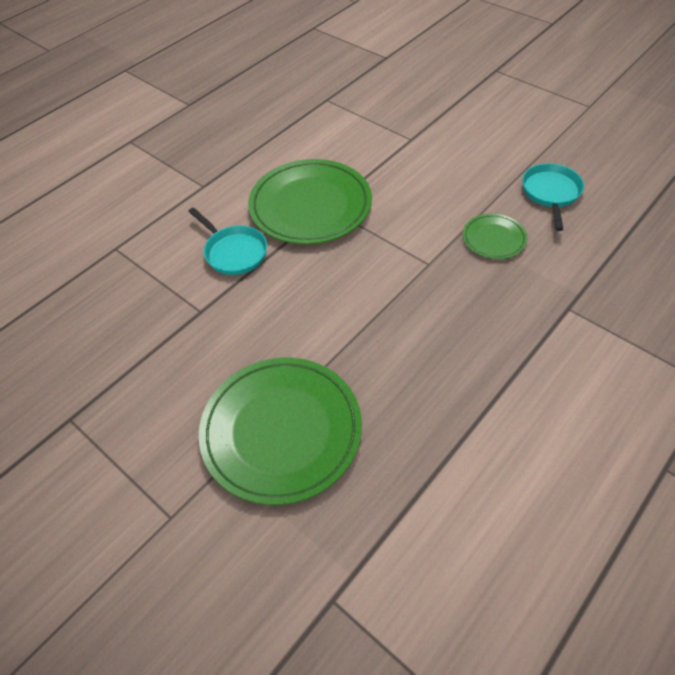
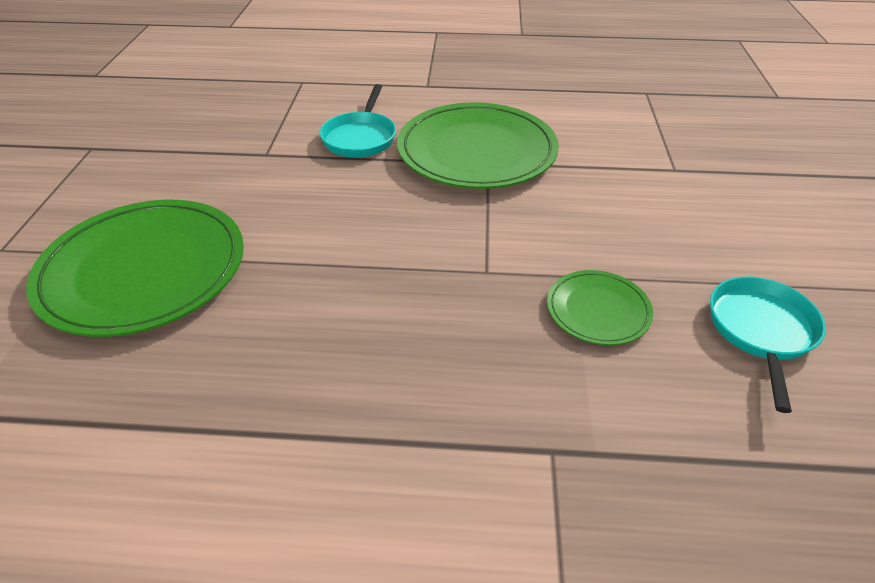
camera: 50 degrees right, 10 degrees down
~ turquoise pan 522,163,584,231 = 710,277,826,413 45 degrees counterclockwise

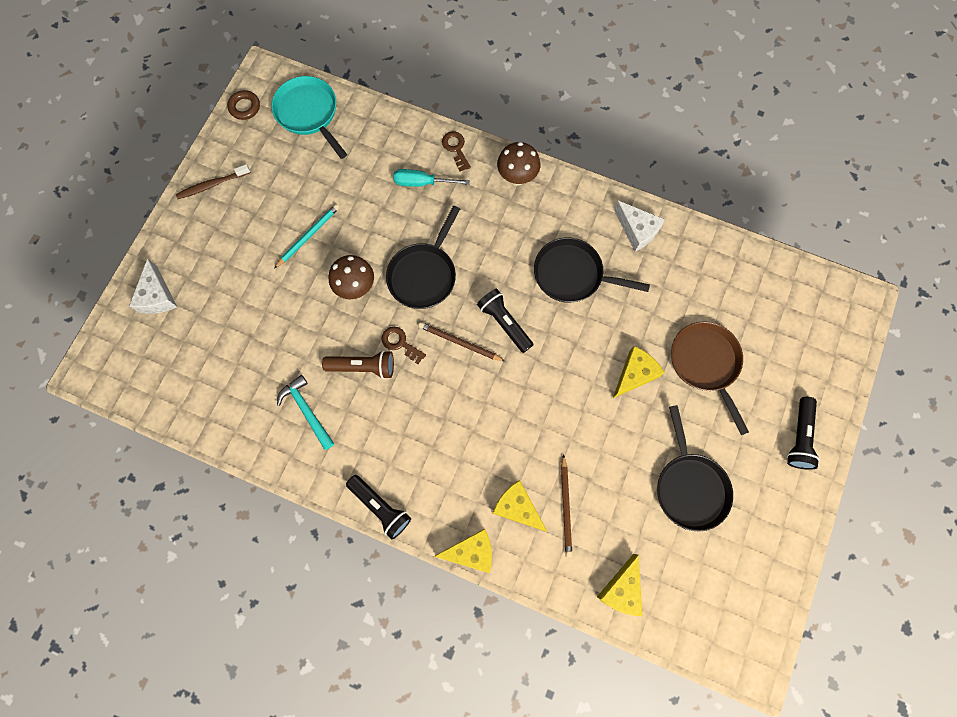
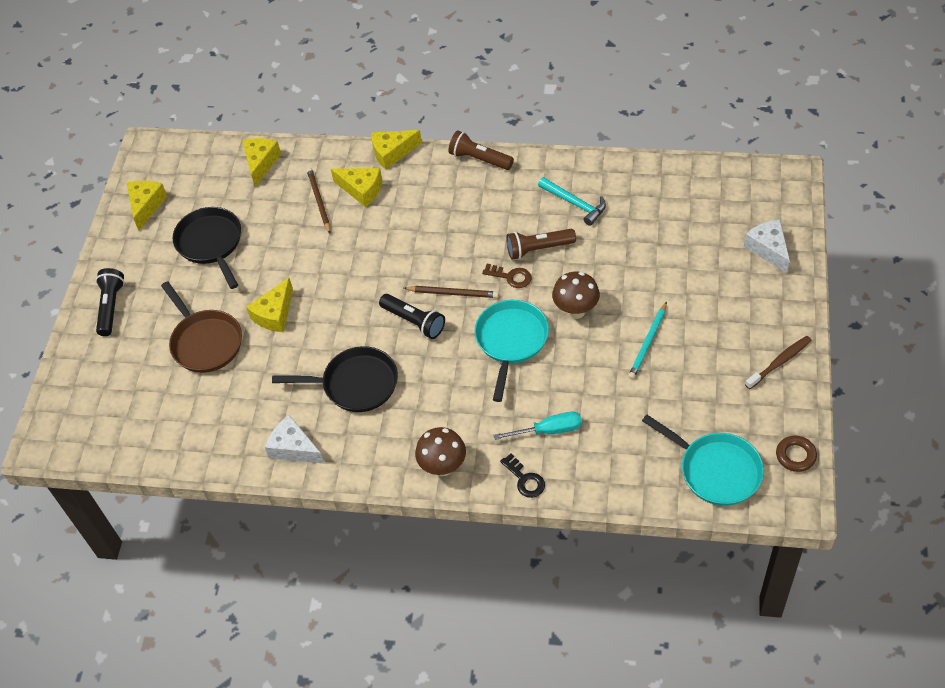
camera: 170 degrees right, 20 degrees down
+ yellow cheese 127,181,167,230
~ black flashlight 346,475,411,540 to brown flashlight 448,131,514,170
~ black pan 386,206,460,309 to turquoise pan 474,300,549,402
~ brown key 442,131,471,172 to black key 500,453,545,498

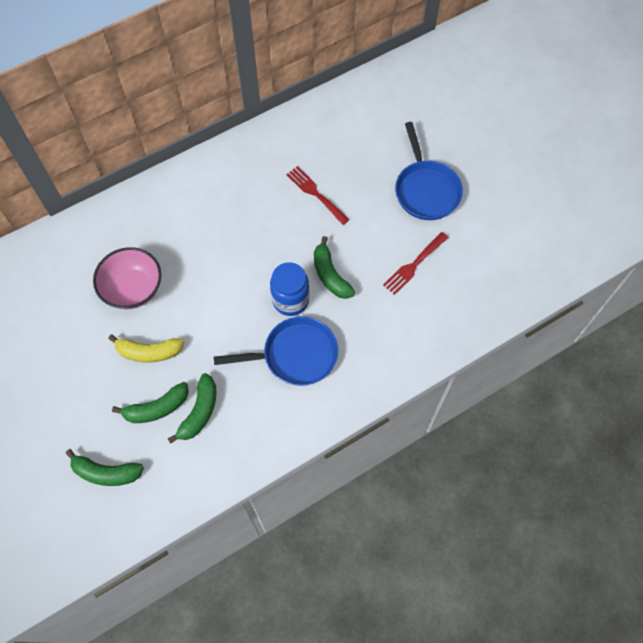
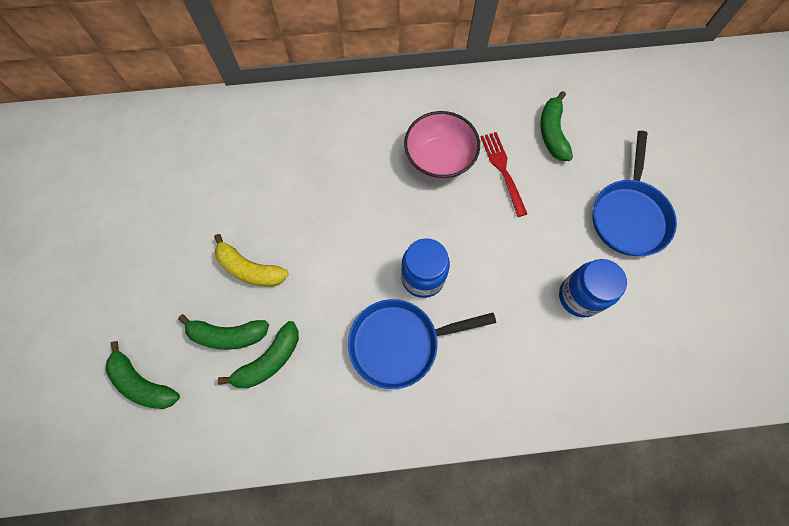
camera: 25 degrees right, 5 degrees up
~ blue pan 214,316,338,386 = 348,299,496,389 150 degrees clockwise
~ pink bowl 93,247,161,309 to 404,111,480,180
~ green banana 314,236,355,299 to 540,91,573,161
~ red fork 383,232,448,295 to blue jar 559,259,627,317

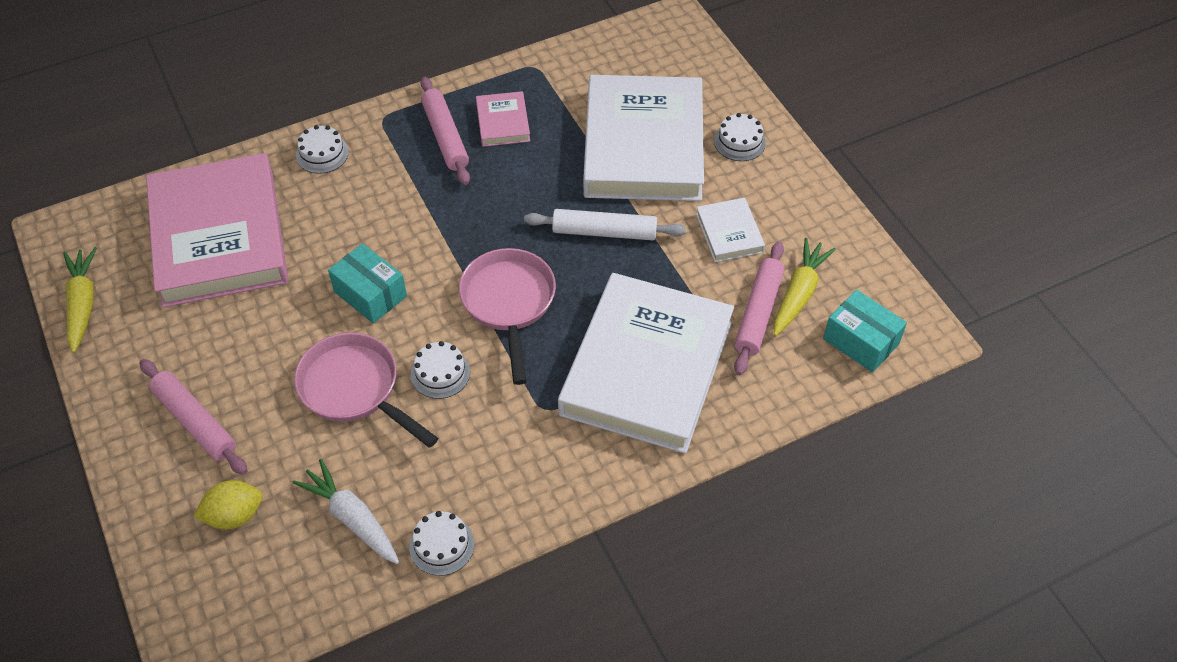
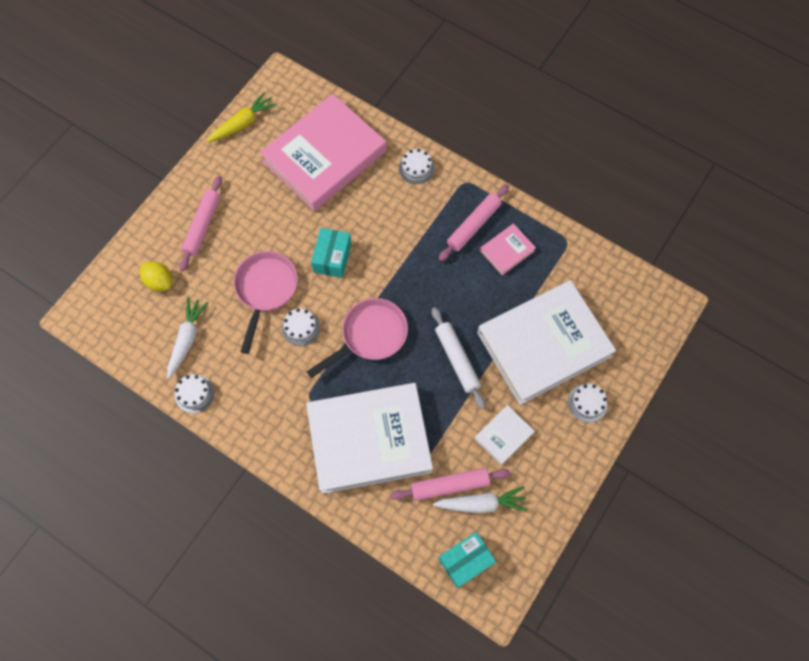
camera: 60 degrees right, 15 degrees up
~ yellow carrot 774,238,836,336 to white carrot 433,486,527,513
~ turquoise box 823,289,907,372 = 439,532,496,588 45 degrees clockwise

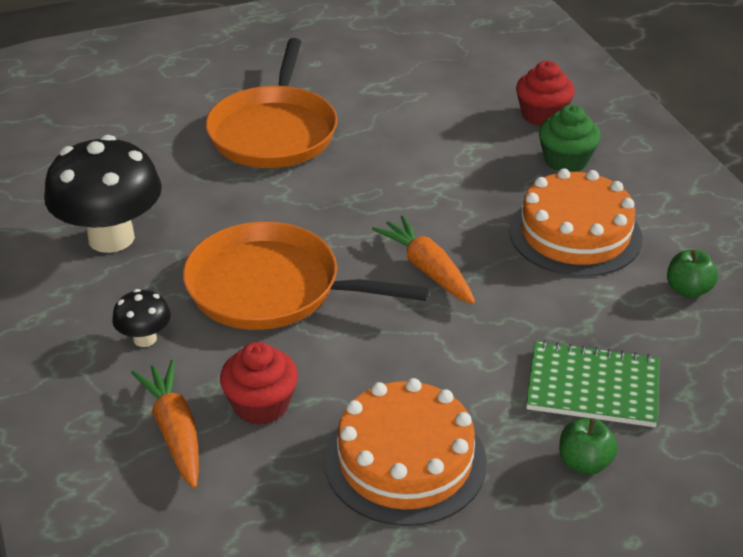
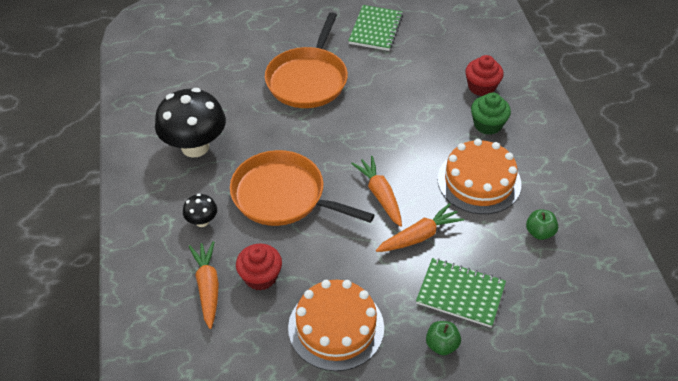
camera: 10 degrees right, 10 degrees up
+ green notebook 348,5,403,51
+ orange carrot 376,203,464,252

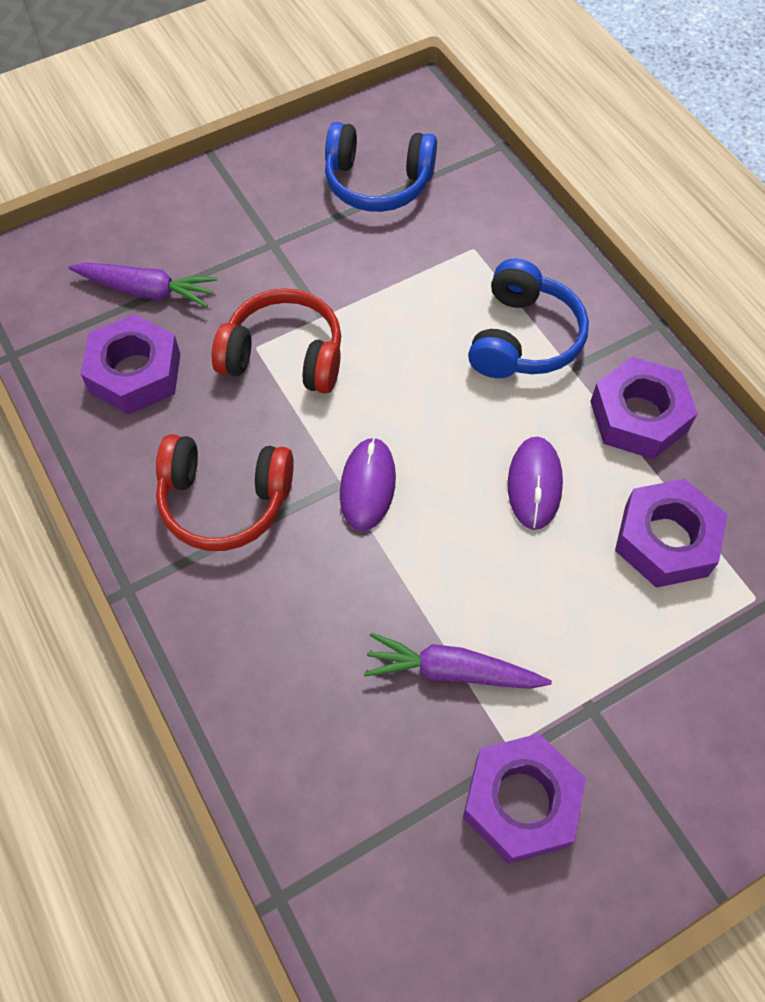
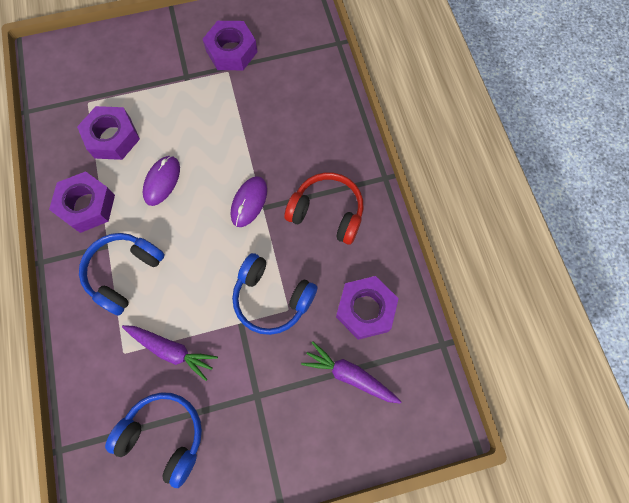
camera: 165 degrees left, 10 degrees up
~ purple carrot 364,633,552,689 to 122,325,218,381
~ red headphones 212,288,341,394 to blue headphones 232,253,317,335

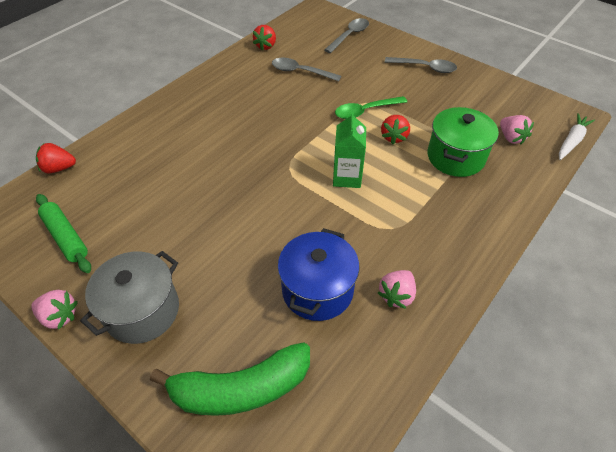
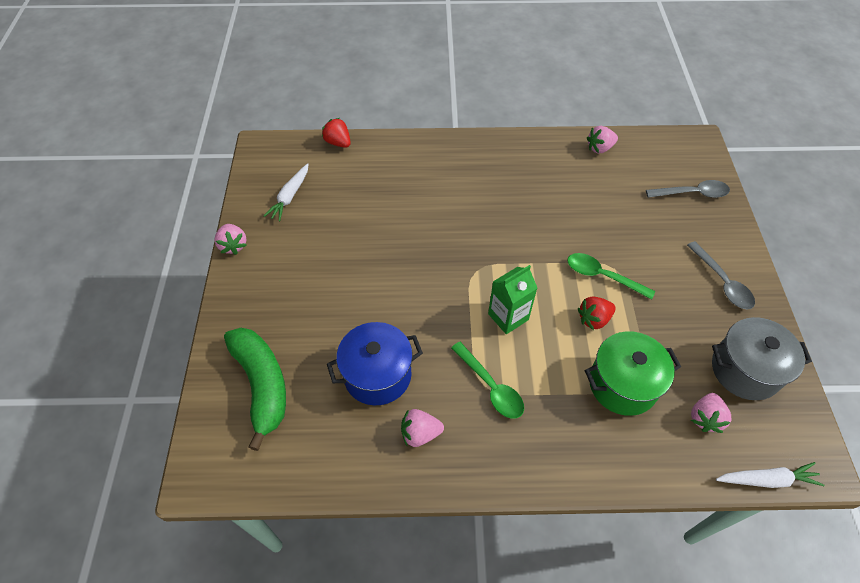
camera: 50 degrees right, 5 degrees up
~ green banana 150,342,310,416 = 224,328,286,451 150 degrees counterclockwise
~ green rolling pin 36,194,91,273 to white carrot 264,163,309,221
+ green spoon 451,342,524,419
~ red strawberry 253,25,276,51 to pink strawberry 587,126,618,154
~ grey pot 80,251,179,344 to 712,317,812,400
- grey spoon 272,58,341,81

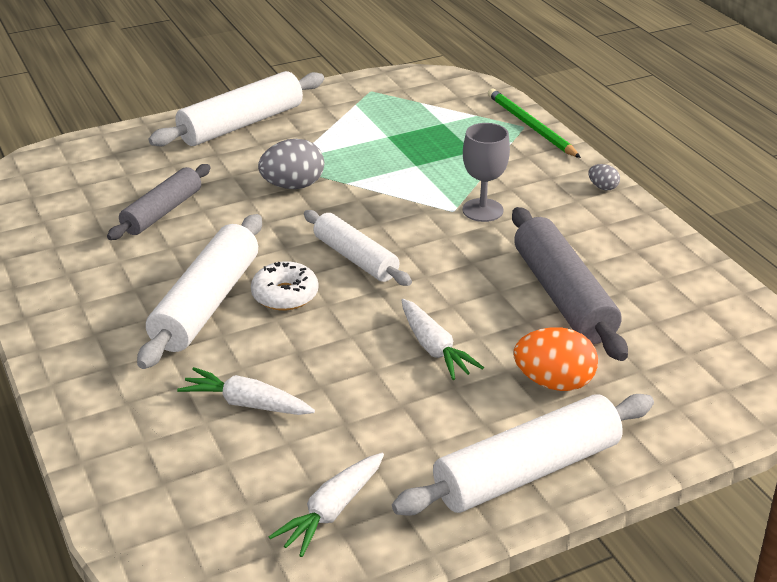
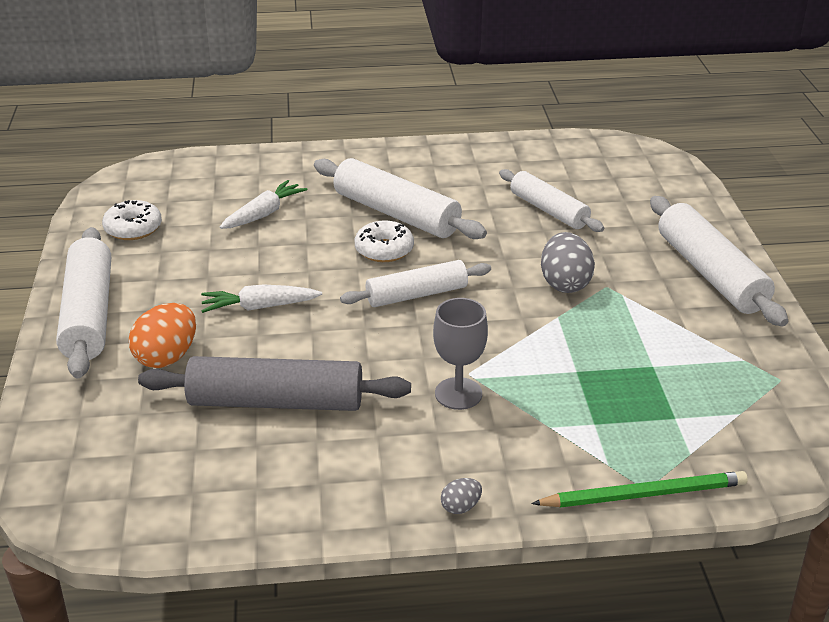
camera: 110 degrees right, 0 degrees up
~ white carrot 269,453,384,557 to white donut 102,200,162,240
~ grey rolling pin 107,164,211,240 to white rolling pin 499,169,604,232

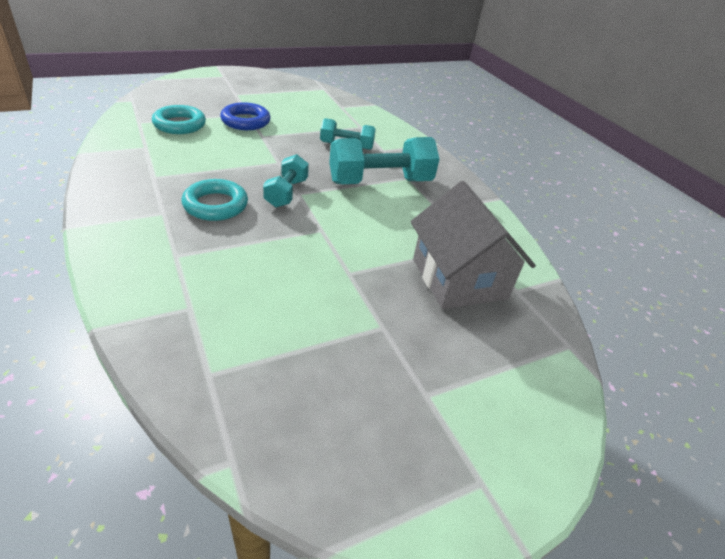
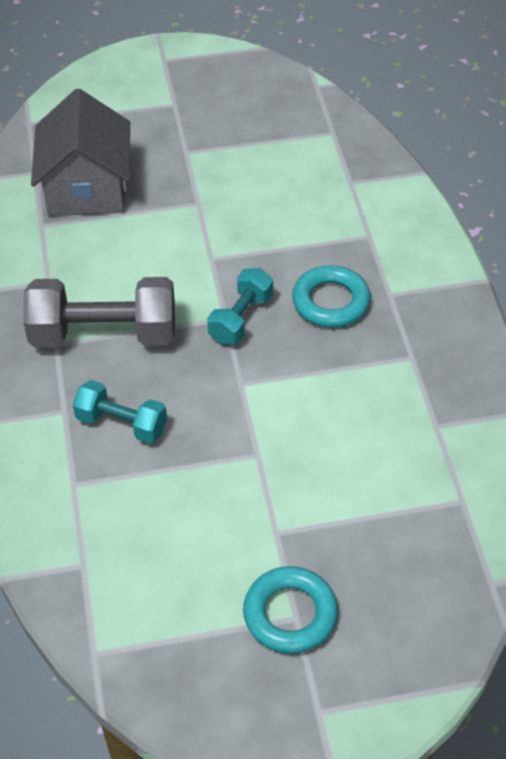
camera: 160 degrees left, 10 degrees up
~ turquoise dumbbell 329,137,440,184 to grey dumbbell 23,277,175,347
~ turquoise ring 152,105,206,134 to 243,566,338,654
- blue ring 220,102,270,130

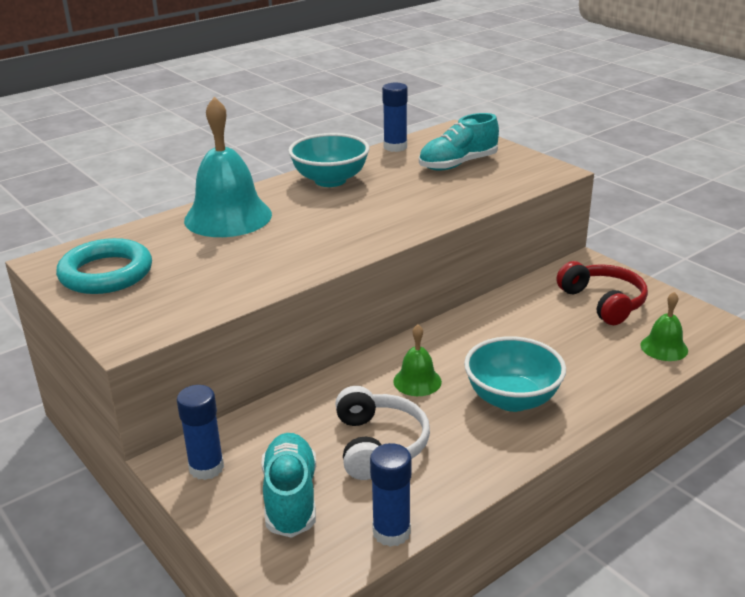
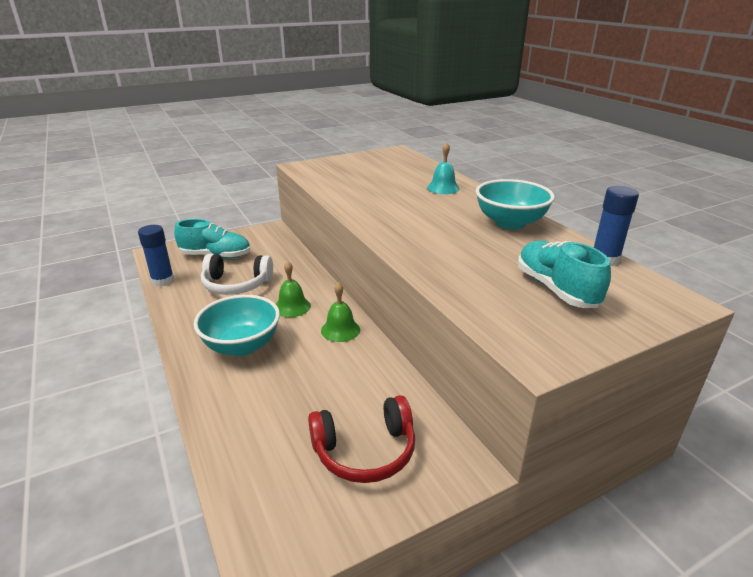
camera: 100 degrees right, 0 degrees up
~ green bell 640,292,688,361 to 321,282,360,342
~ turquoise bell 184,97,272,237 = 427,142,460,194 x0.50
- turquoise ring 56,238,152,294
- blue glue stick 177,385,224,480

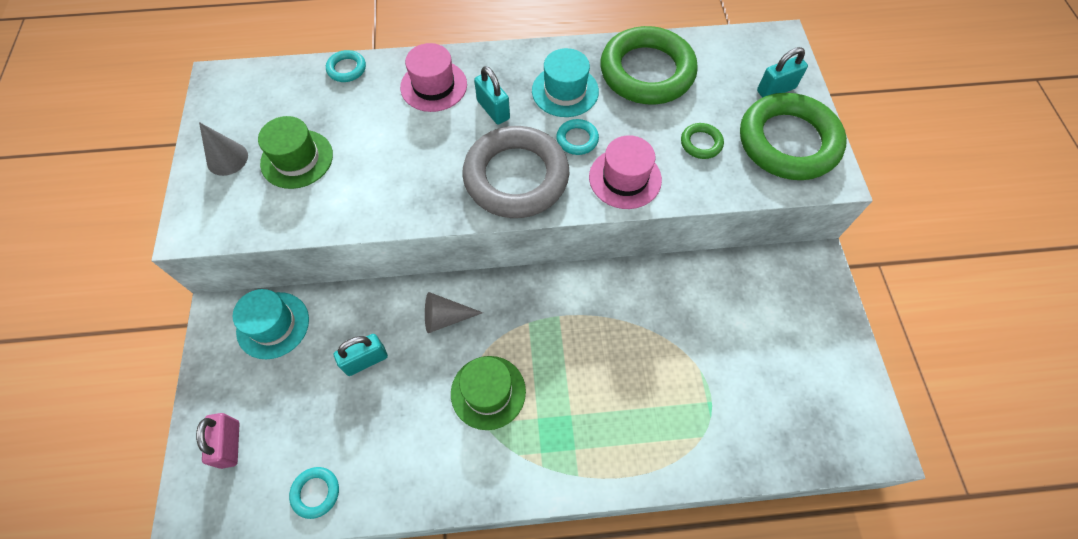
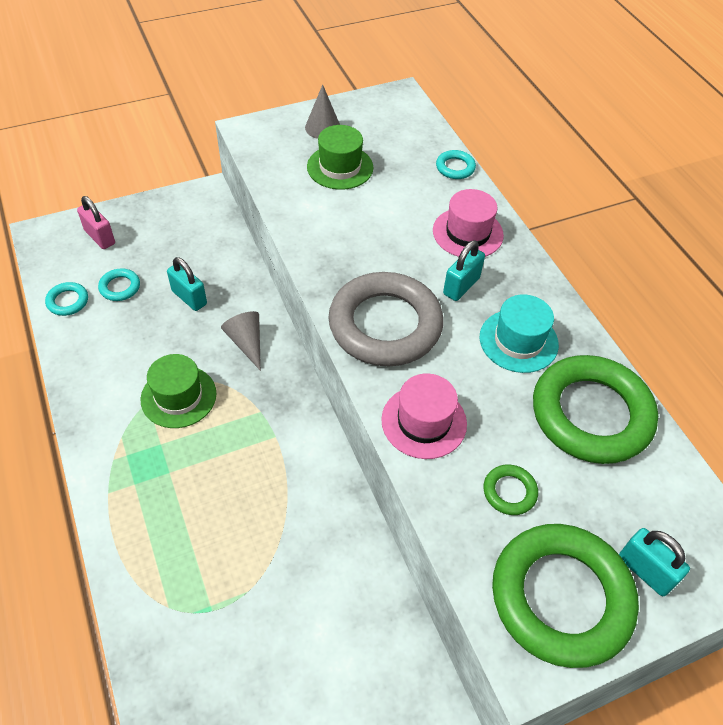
camera: 70 degrees right, 10 degrees down
~ pink padlock 196,413,240,469 = 77,196,115,249 75 degrees clockwise
~ turquoise ring 556,119,599,155 to 98,268,140,301
- turquoise hat 233,289,309,359

